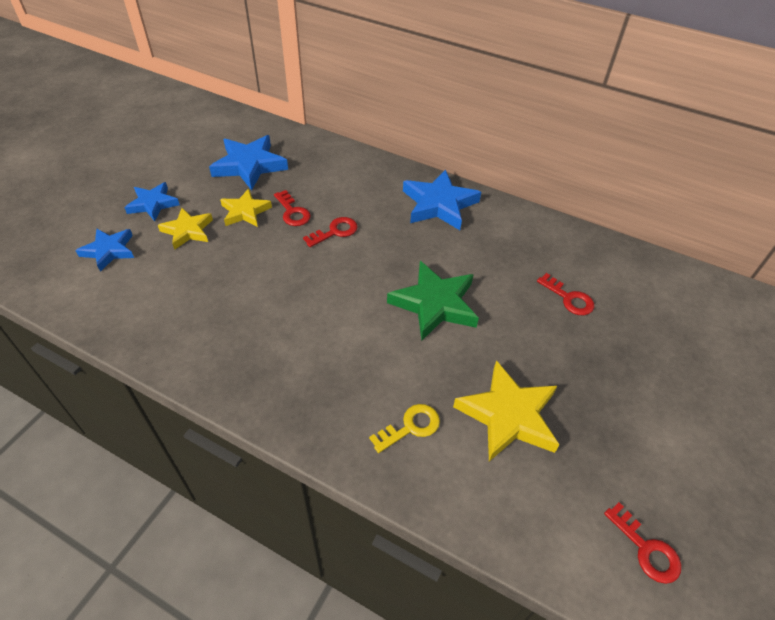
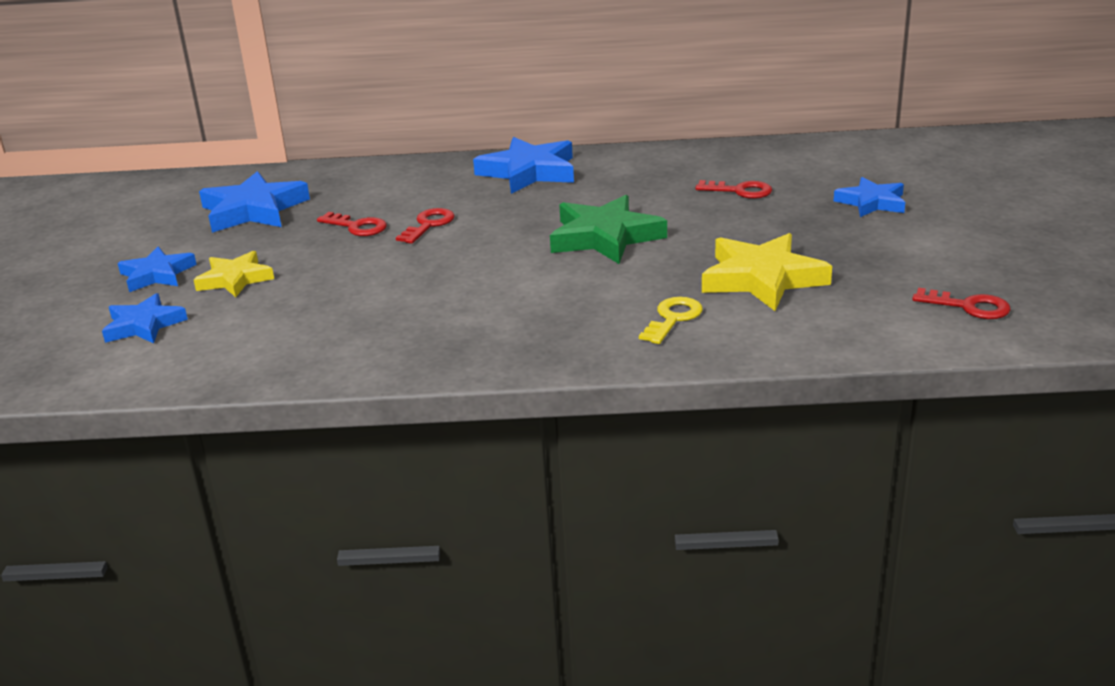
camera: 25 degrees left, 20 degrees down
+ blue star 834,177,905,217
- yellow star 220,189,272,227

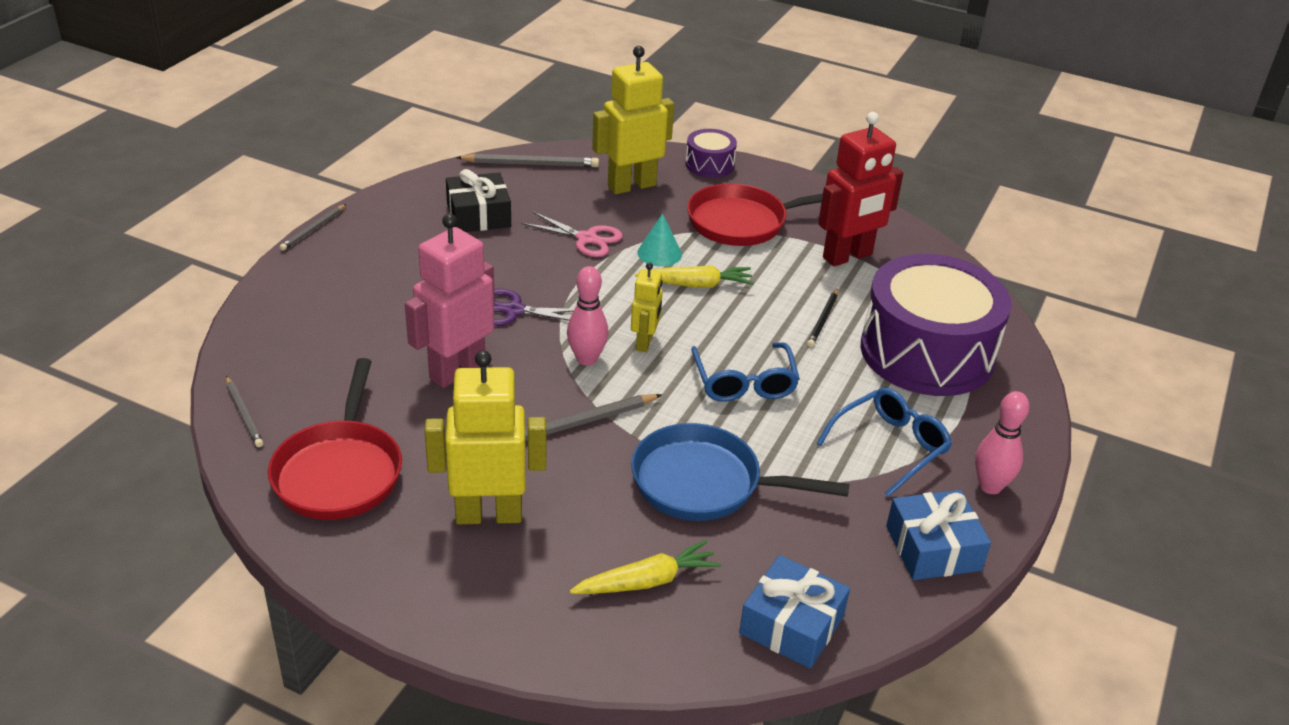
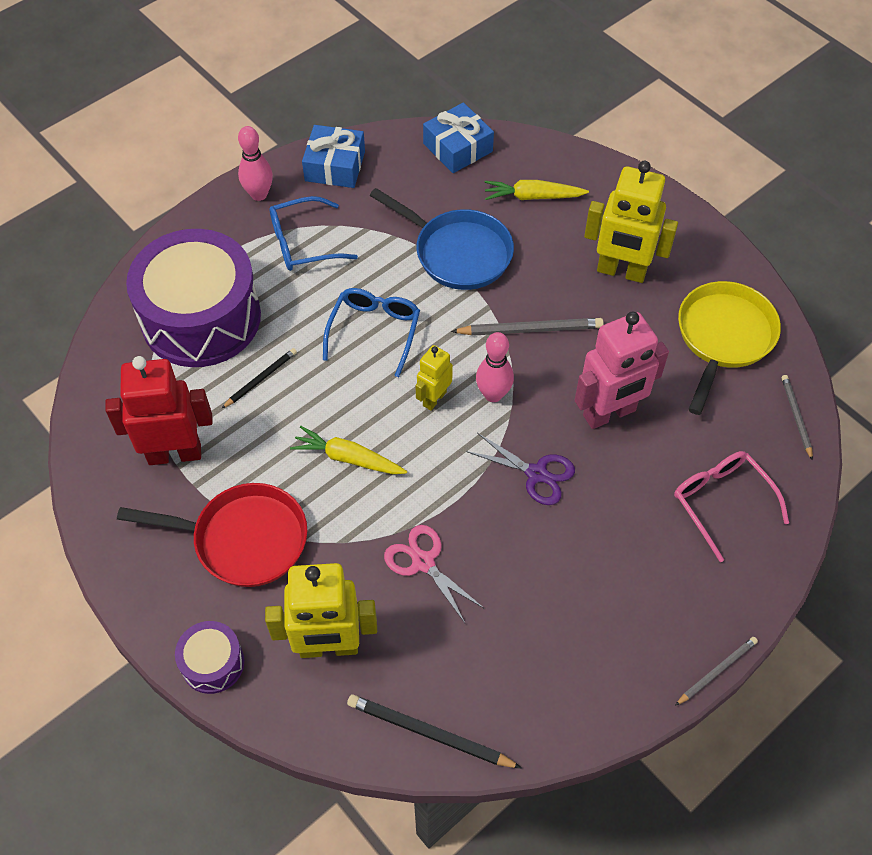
camera: 155 degrees left, 20 degrees up
~ grey pencil 456,153,599,167 to black pencil 347,694,522,768
+ pink glasses 674,451,789,562
~ red pan 268,358,402,520 to yellow pan 678,281,781,415
- black gift 446,169,511,232
- turquoise cone 637,213,682,266

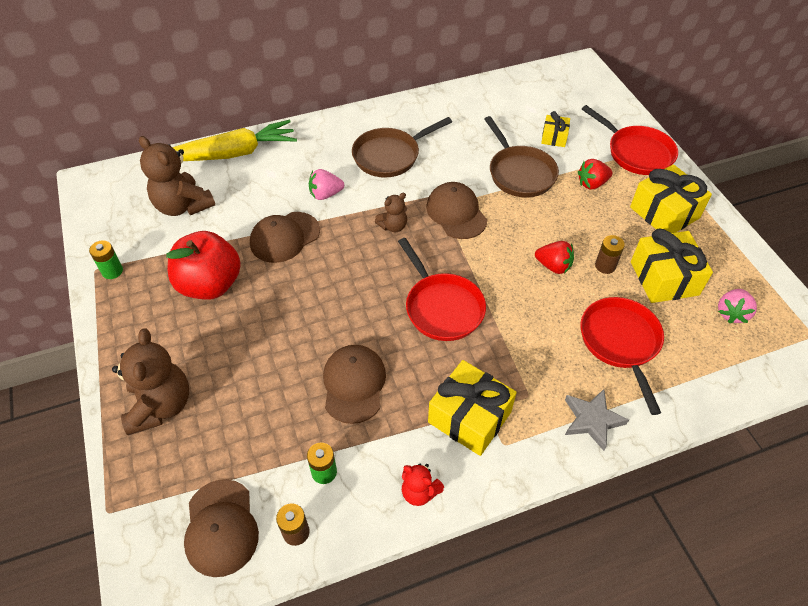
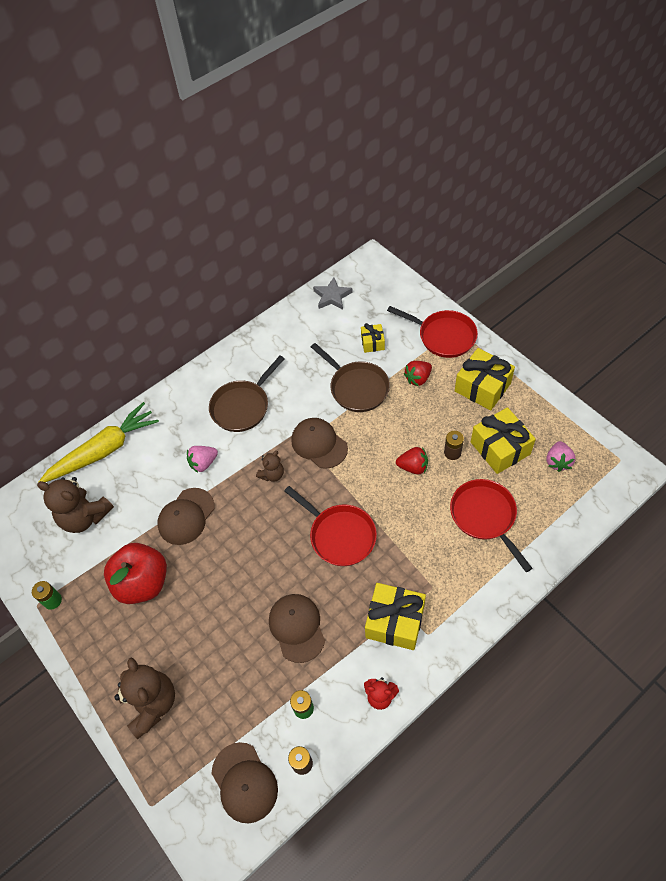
camera: 15 degrees left, 5 degrees up
~ grey star 565,389,629,451 to 313,278,353,310

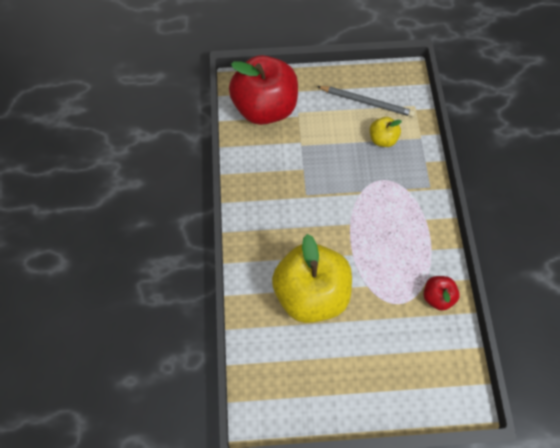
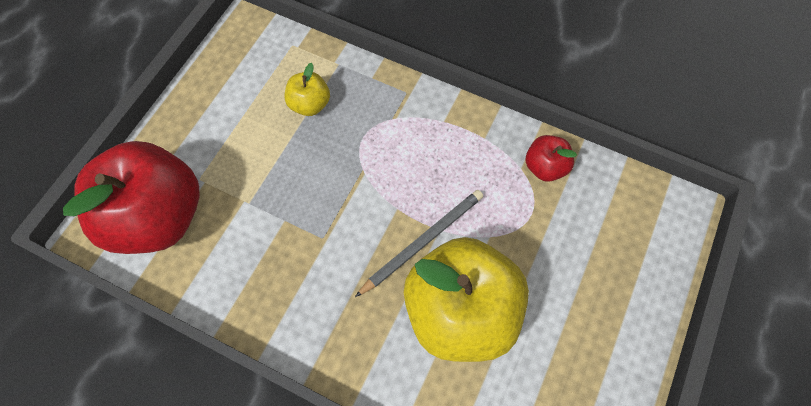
camera: 60 degrees left, 0 degrees up
~ grey pencil 317,86,415,117 to 355,190,483,297

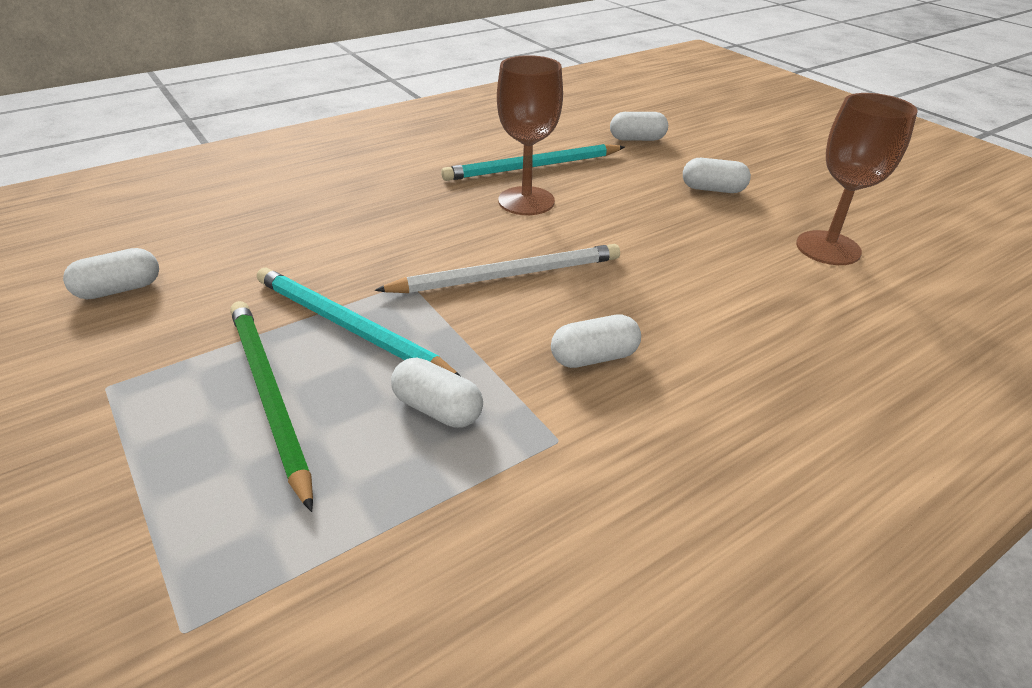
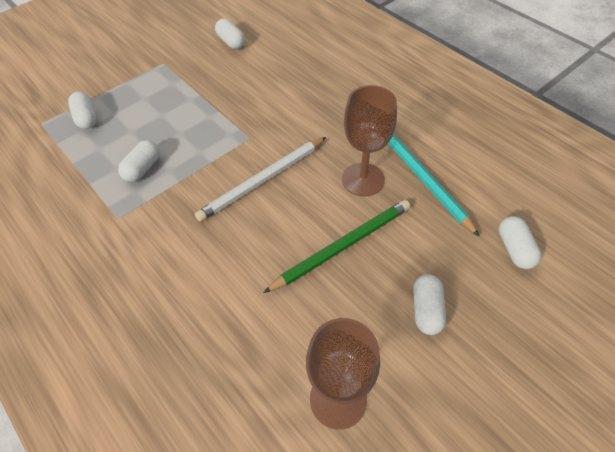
camera: 85 degrees right, 15 degrees up
~ white capsule 551,314,641,368 to 68,91,97,129
~ white pencil 375,244,620,293 = 195,137,326,222 75 degrees clockwise
~ green pencil 230,301,313,512 to 263,200,410,293
- turquoise pencil 257,268,460,376

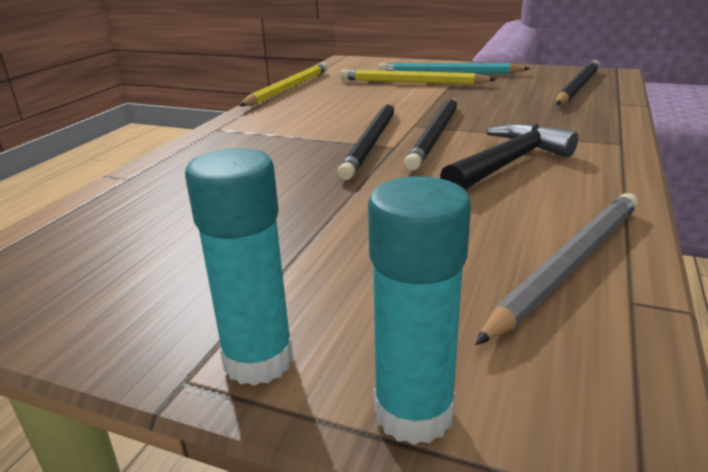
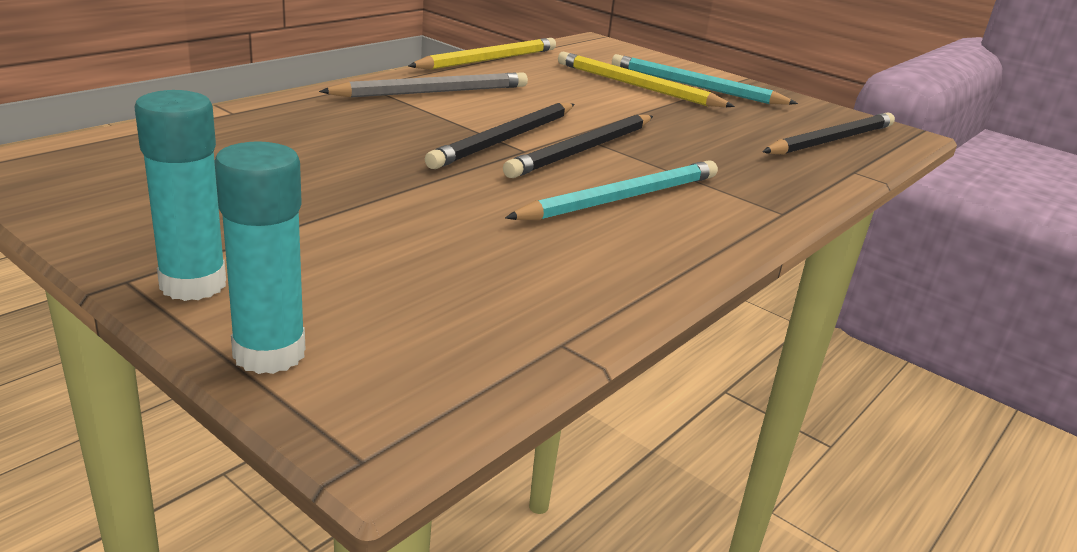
camera: 15 degrees right, 0 degrees up
~ grey pencil 475,193,638,345 to 319,72,528,98
~ black hammer 440,123,578,190 to turquoise pencil 505,160,718,220

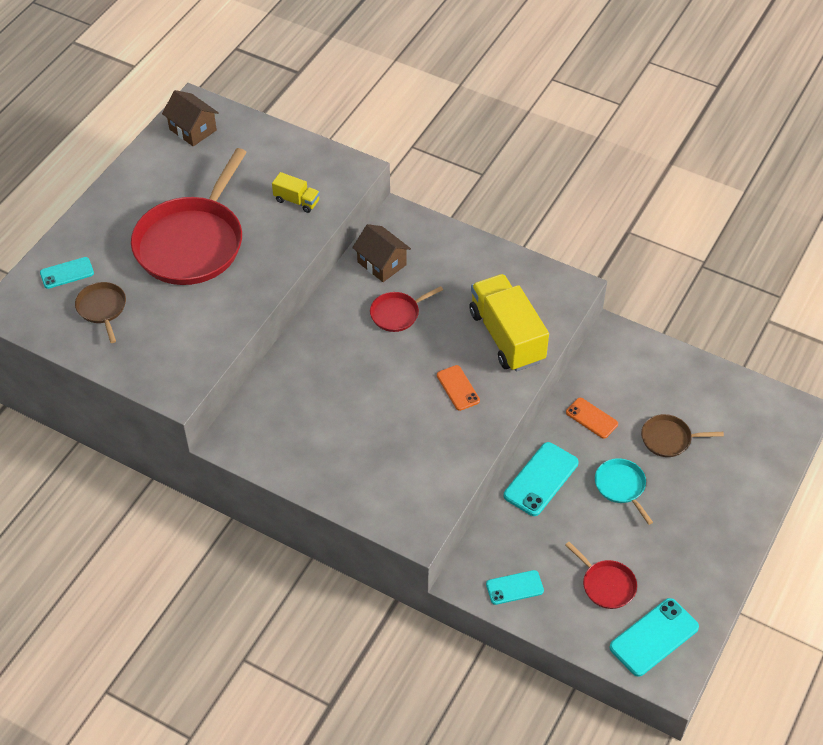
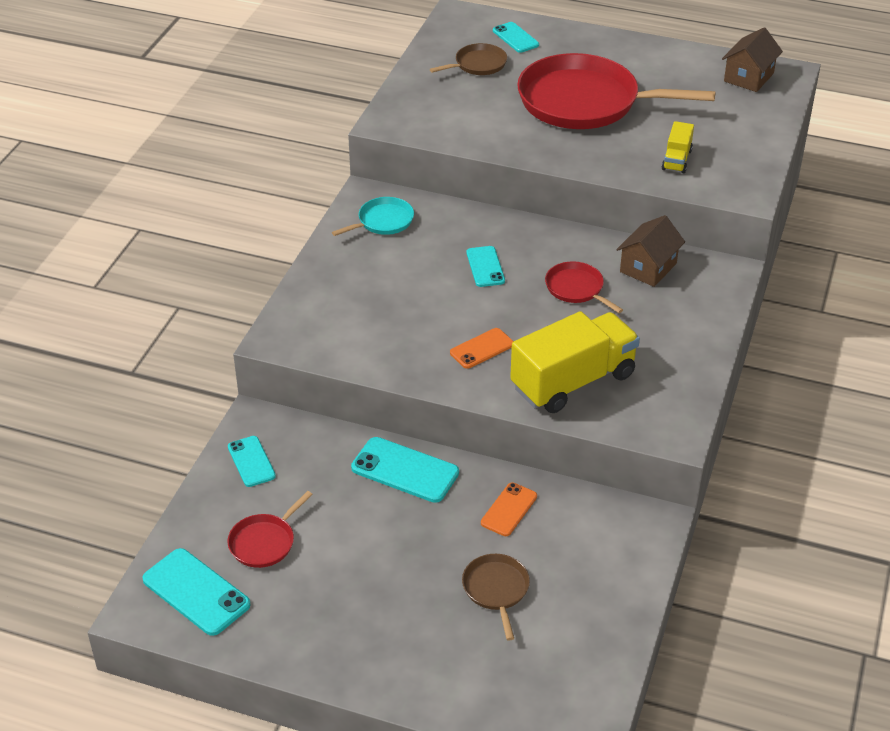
camera: 80 degrees right, 10 degrees down
~ turquoise pan 595,458,653,525 to 332,197,414,236
+ turquoise phone 467,246,505,287

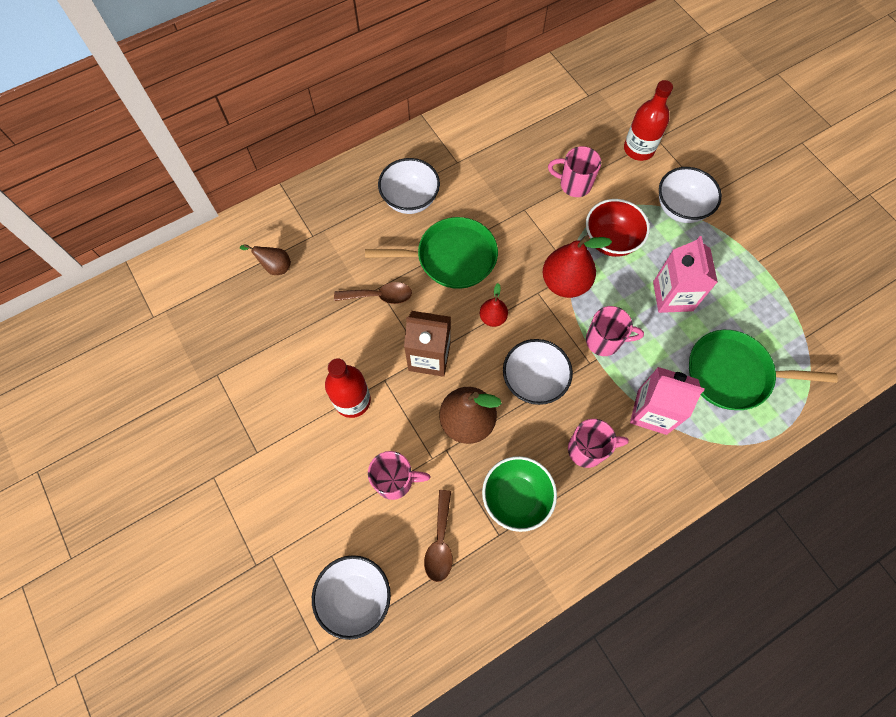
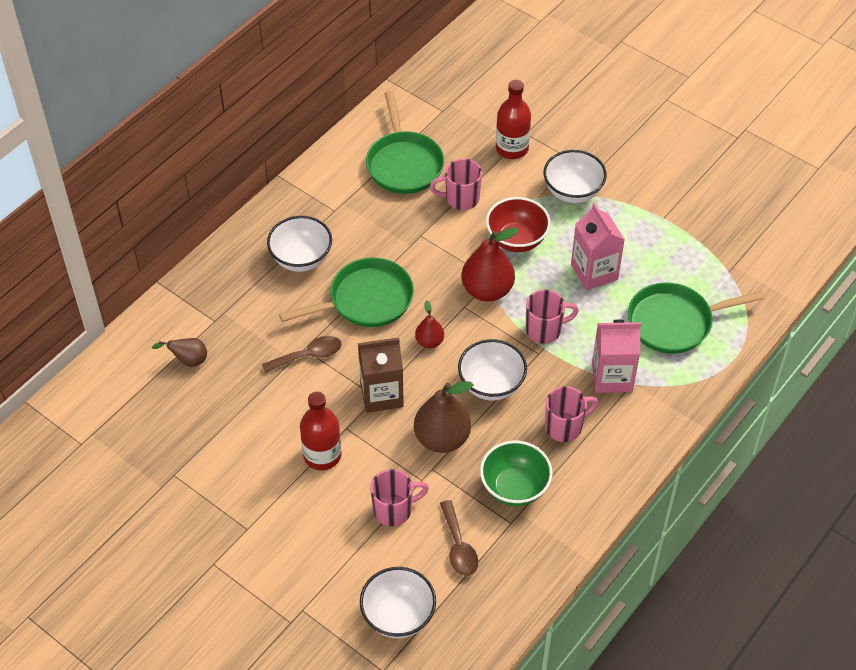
camera: 20 degrees left, 15 degrees down
+ green pan 366,91,444,194

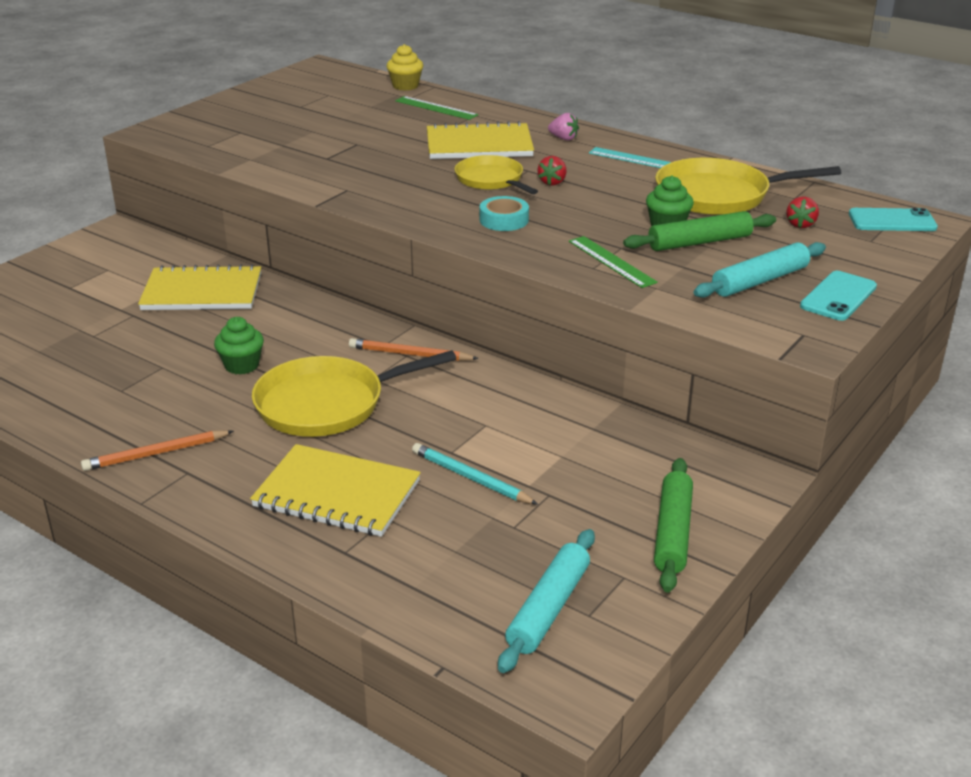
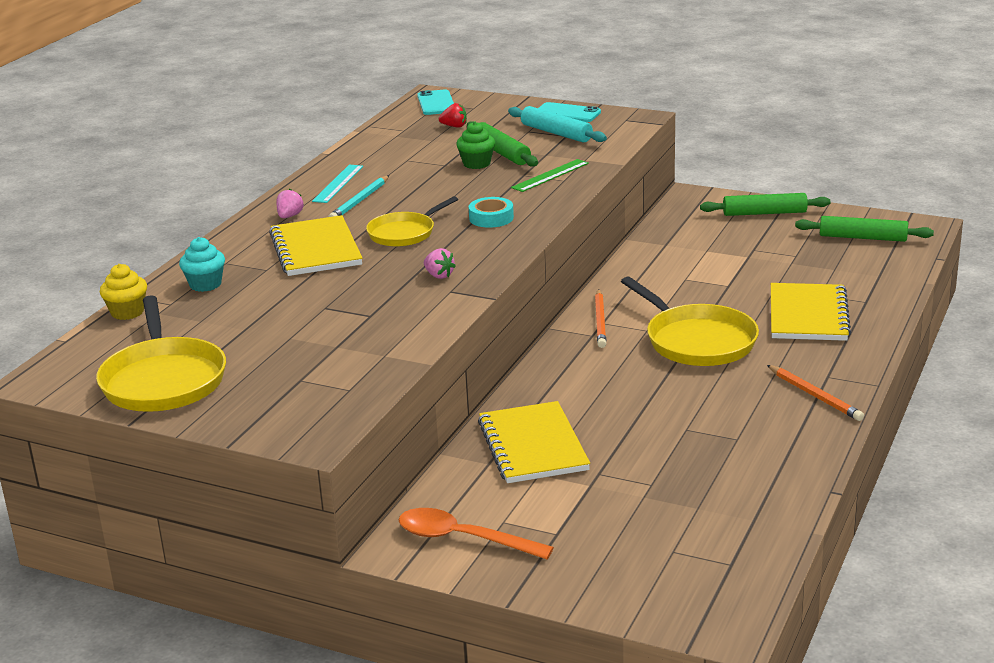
camera: 100 degrees left, 5 degrees down
~ yellow pan 655,158,841,215 to 96,295,226,412
~ green ruler 395,96,478,120 to turquoise cupcake 179,237,225,292
~ turquoise pencil 412,443,538,505 to 329,175,389,217
+ orange spoon 399,508,554,559
+ pink strawberry 424,248,456,279
~ turquoise rolling pin 498,529,595,673 to green rolling pin 795,216,934,242
- green cupcake 214,317,264,374
- red strawberry 537,156,566,186

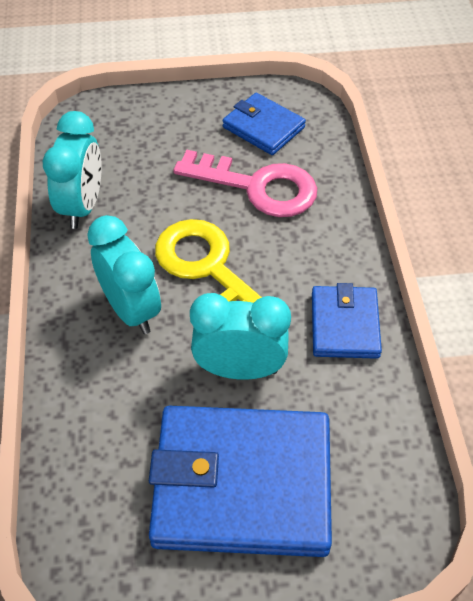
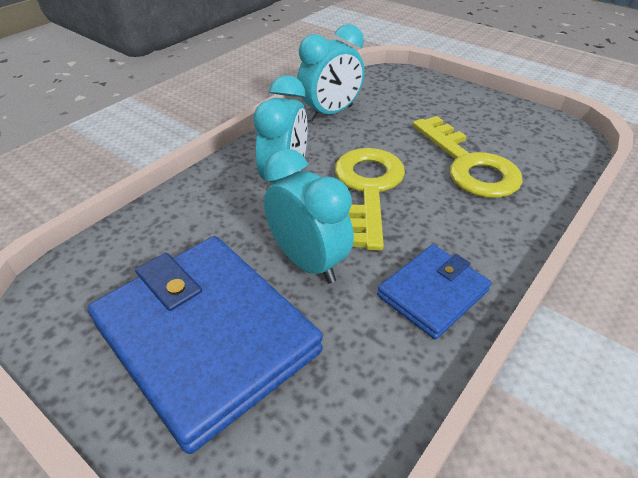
camera: 45 degrees right, 10 degrees down
~ pink key 173,150,317,217 to yellow key 413,116,523,198
- blue wallet 223,93,306,155

